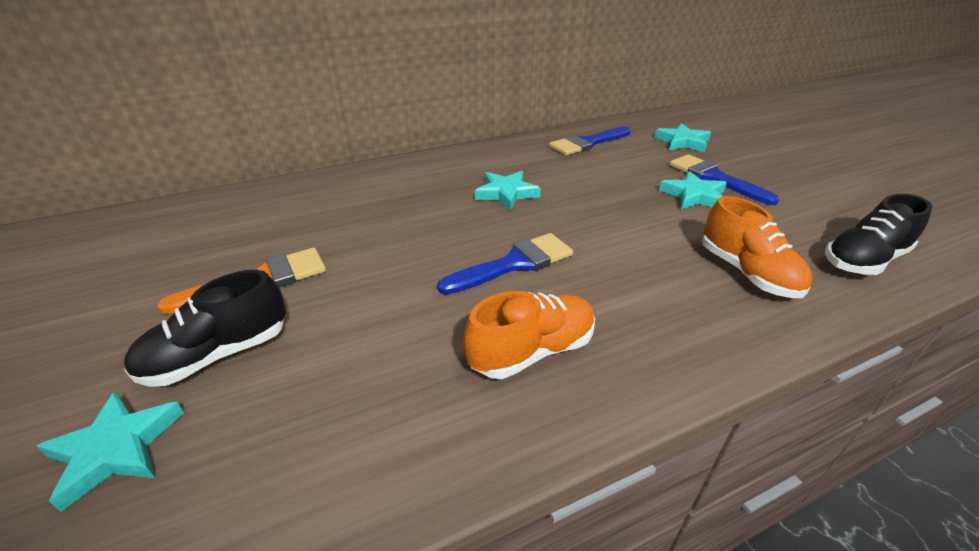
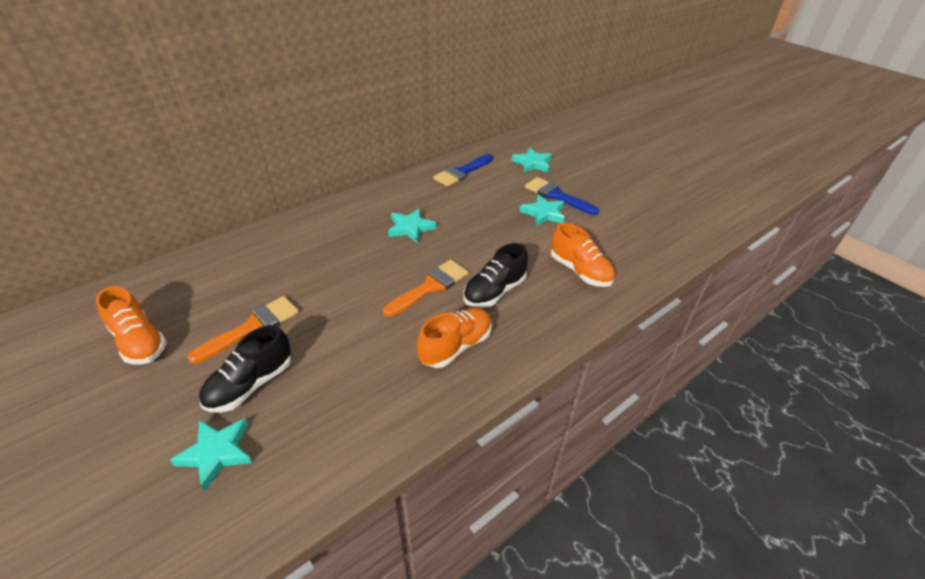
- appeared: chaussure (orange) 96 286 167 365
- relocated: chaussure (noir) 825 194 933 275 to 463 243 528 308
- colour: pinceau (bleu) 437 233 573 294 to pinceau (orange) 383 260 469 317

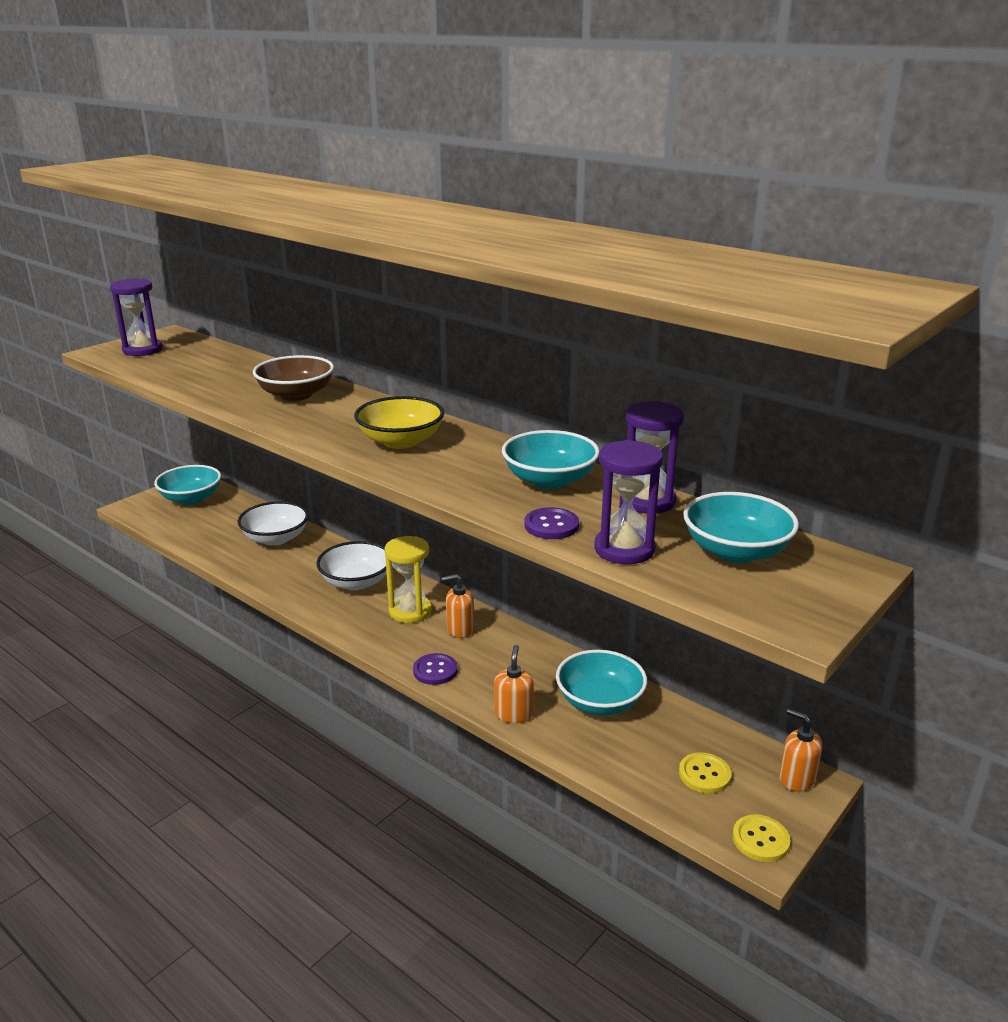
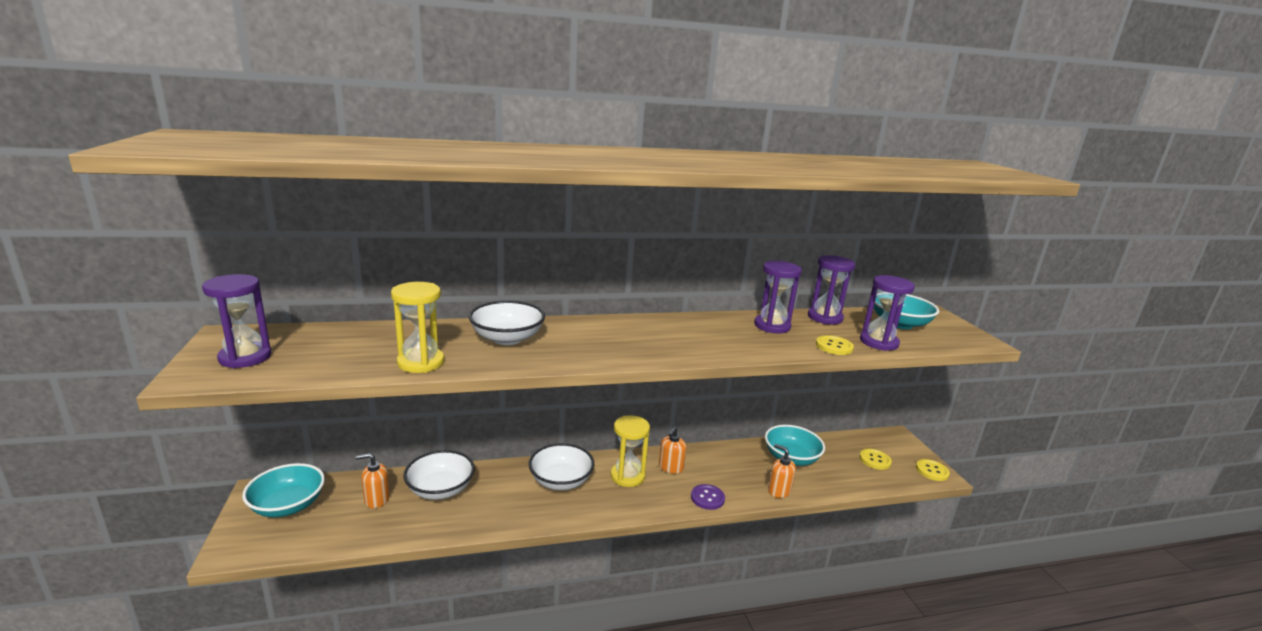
- missing: bol (jaune) 354 396 444 449
- appeared: sablier (jaune) 391 282 444 373
- relocated: distributeur de savon (orange) 779 709 822 792 to 356 453 390 508
- exchanged: bol (turquoise) 502 430 599 489 to sablier (violet) 754 261 802 333
- colour: bol (marron) 253 355 334 401 to bol (blanc) 469 301 545 345
- colour: bouton (violet) 524 507 579 539 to bouton (jaune) 816 335 854 355

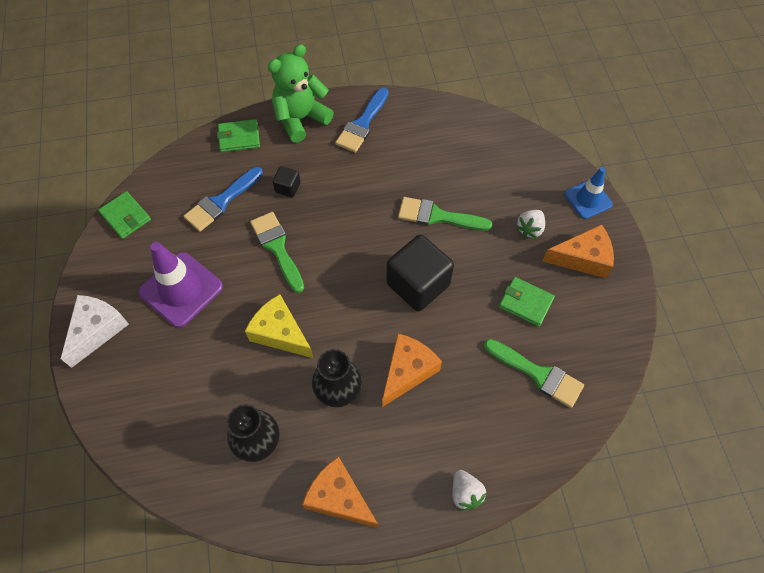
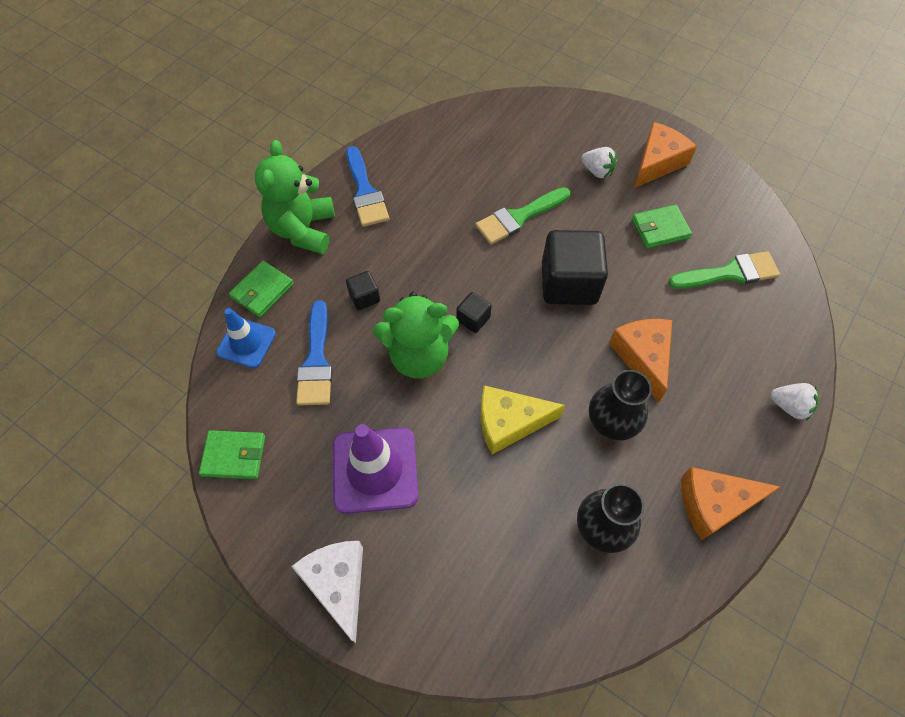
- appeared: cube (noir) 456 292 492 333
- relocated: cône de chantier (bleu) 565 167 613 219 to 216 308 276 368
- exchanged: pinceau (vert) 250 212 304 293 to ours en peluche (vert) 373 292 459 379
- spun: fraise (blanc) 516 210 545 238 = 581 147 617 179 45 degrees counterclockwise

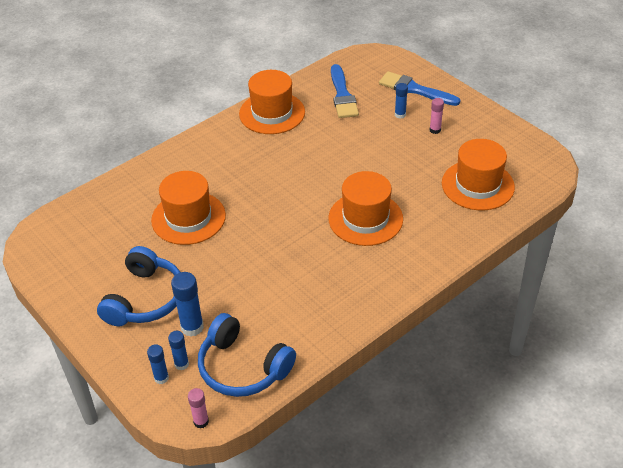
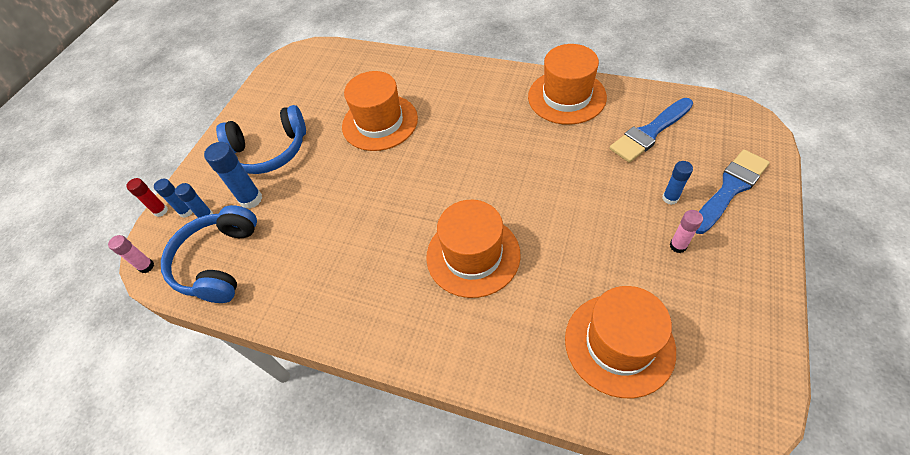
- appeared: bâton de colle (rouge) 126 178 168 217
- spun: pinceau (bleu) 379 71 460 106 = 696 149 770 234 45 degrees clockwise

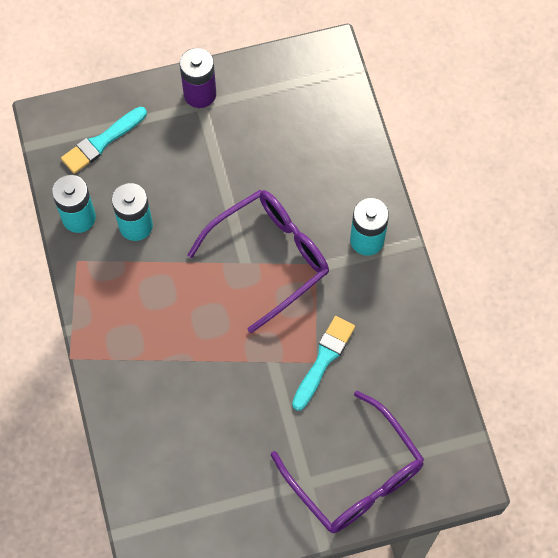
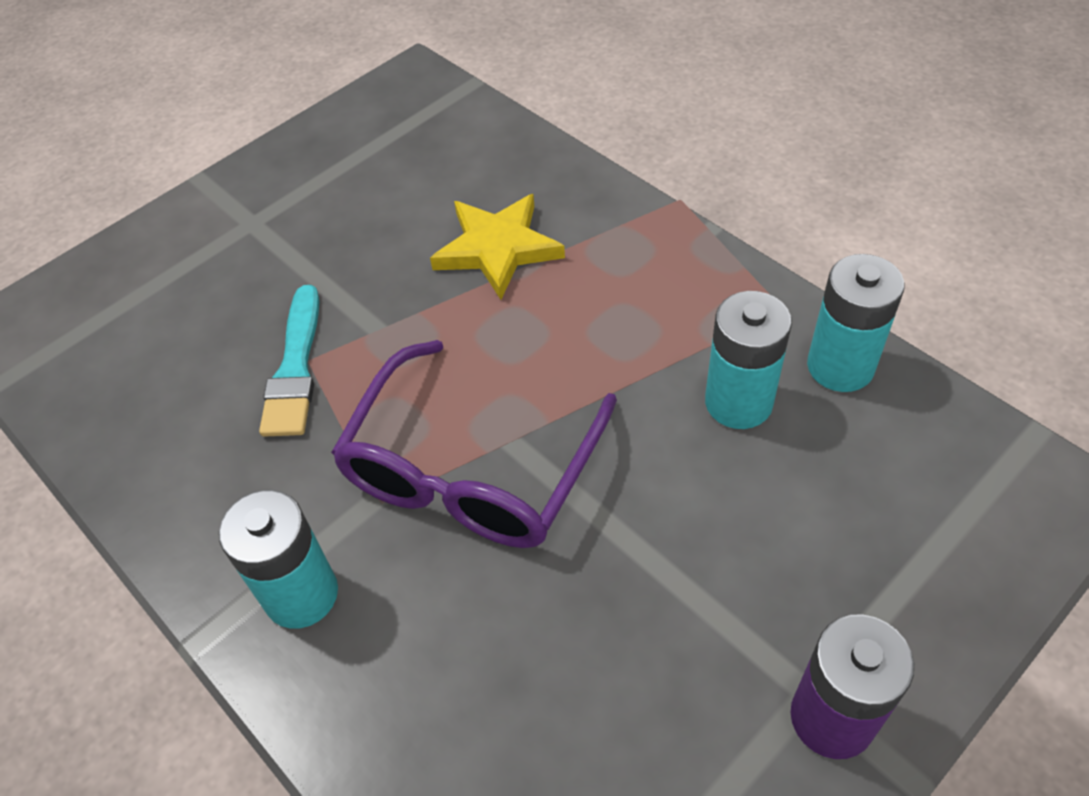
- missing: pinceau (turquoise) 61 107 147 174
- missing: lunettes (violet) 271 391 424 533
- appeared: étoile (jaune) 430 194 565 300

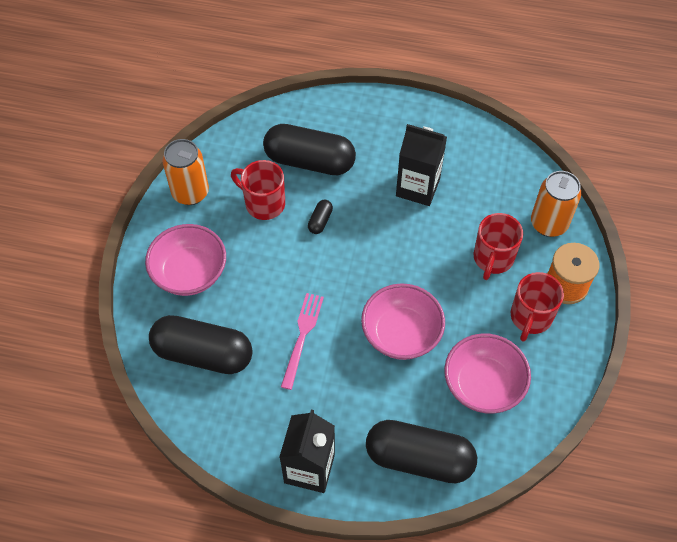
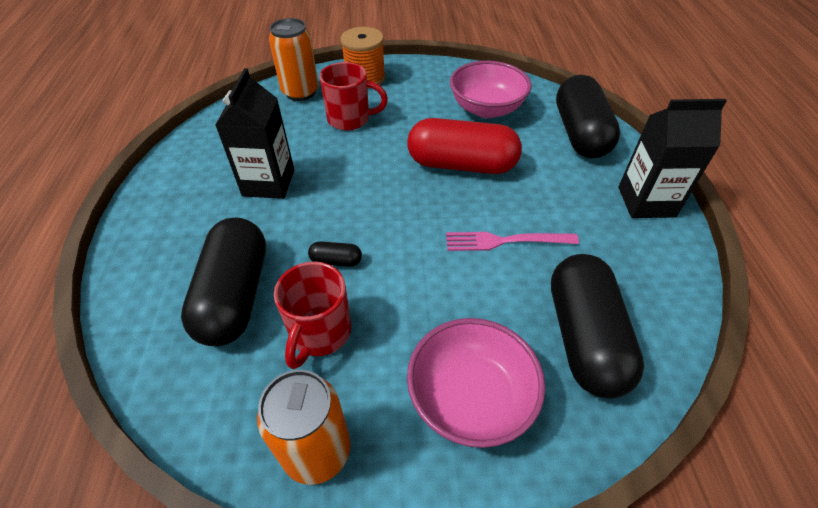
- missing: tasse (rouge) 511 272 564 341
- exchanged: bol (rose) 361 283 445 360 to gélule (rouge) 407 118 522 174

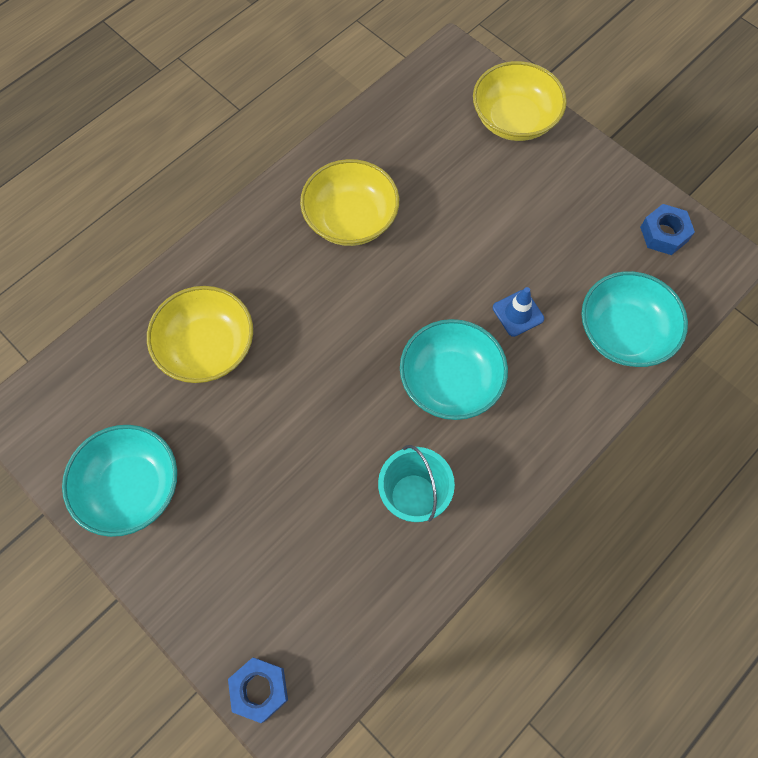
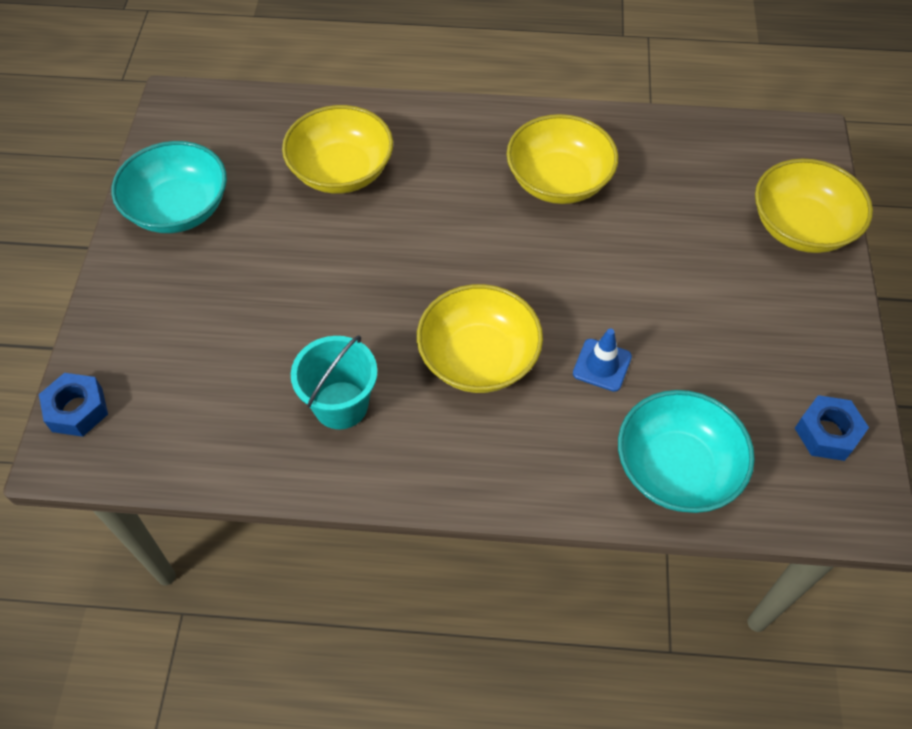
- colour: bol (turquoise) 400 319 508 420 to bol (jaune) 417 284 543 393

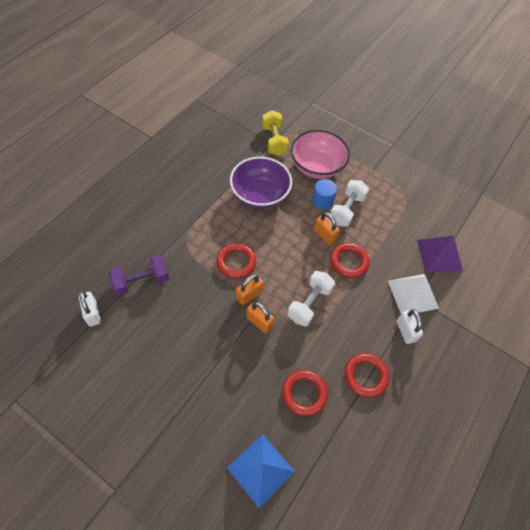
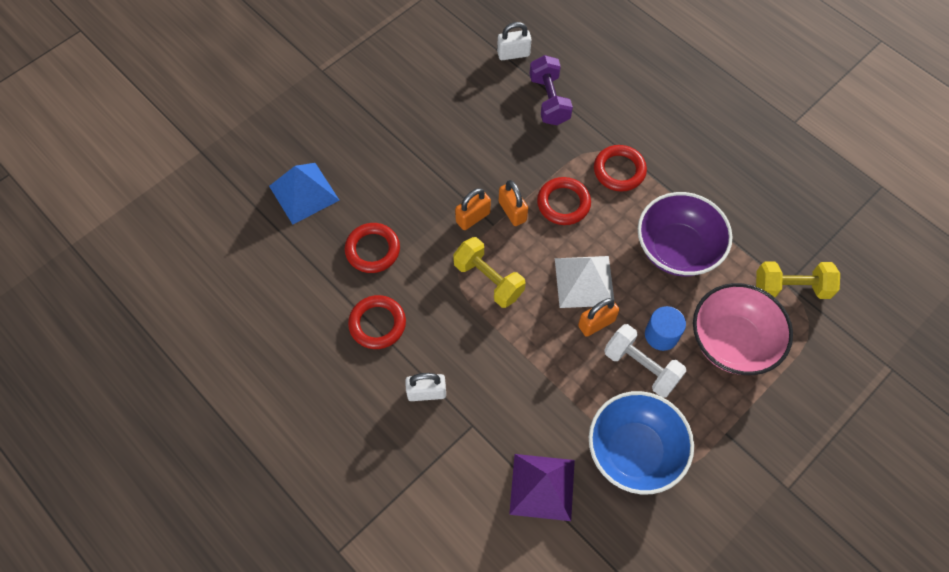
- appeared: bol (bleu) 589 391 694 494
- relocated: anneau (rouge) 330 243 370 278 to 594 145 647 192
- relocated: pyramide (blanc) 388 274 439 313 to 555 256 615 308
- colour: haltère (blanc) 287 271 335 326 to haltère (jaune) 453 237 526 308

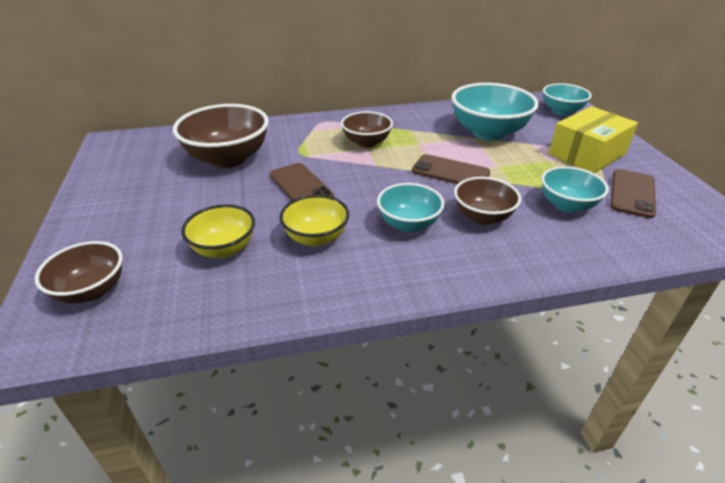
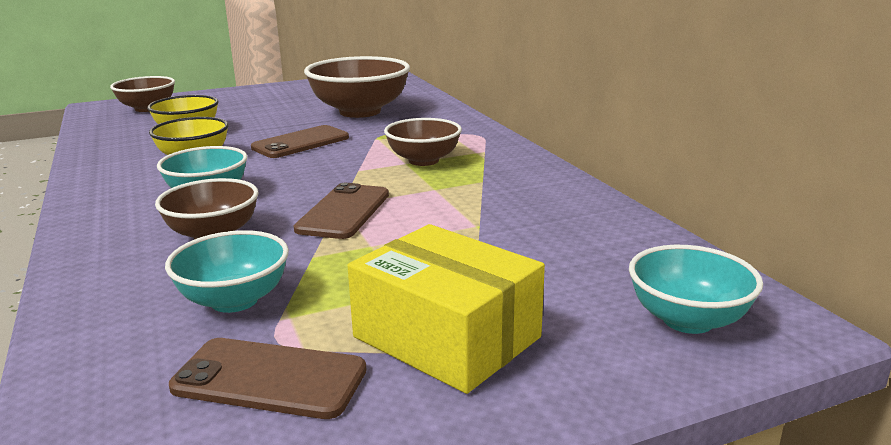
- missing: bol (turquoise) 451 83 539 140

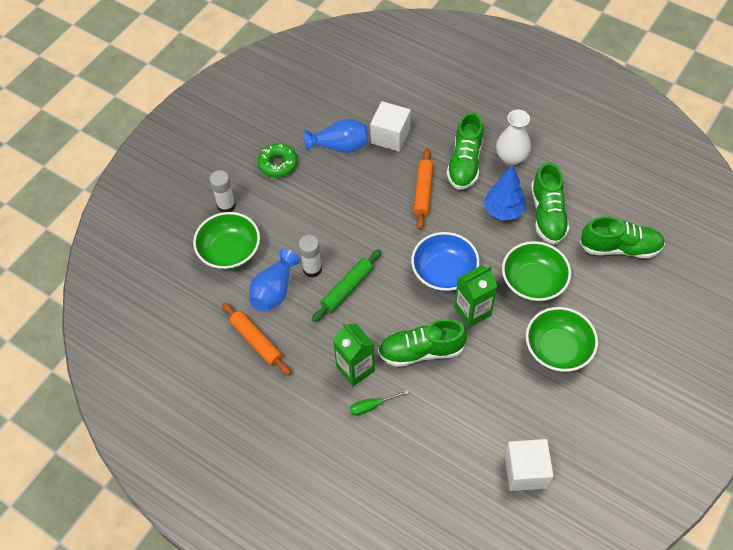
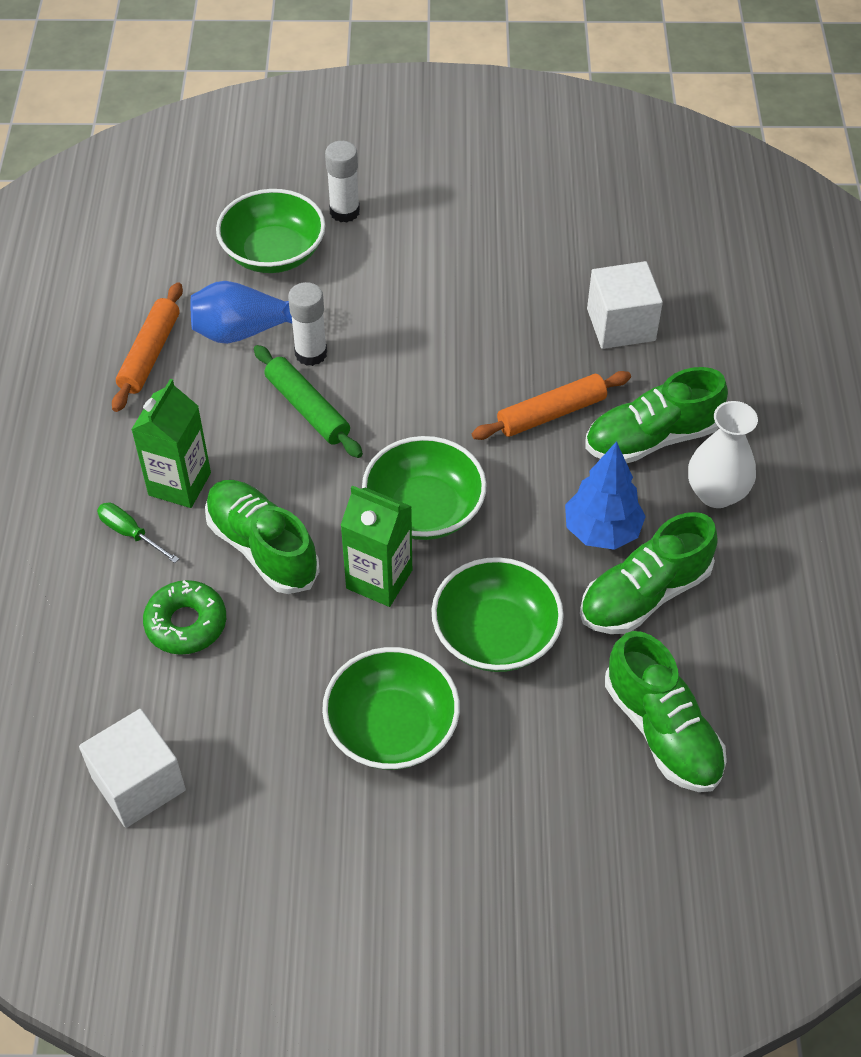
- missing: vase (bleu) 304 119 368 153
- relocated: beignet (vert) 257 143 298 178 to 143 580 226 655
- colour: bol (bleu) 411 232 480 292 to bol (vert) 362 436 487 540
- spun: rouleau à pâtisserie (vert) 312 249 381 322 = 254 345 363 458 45 degrees clockwise

